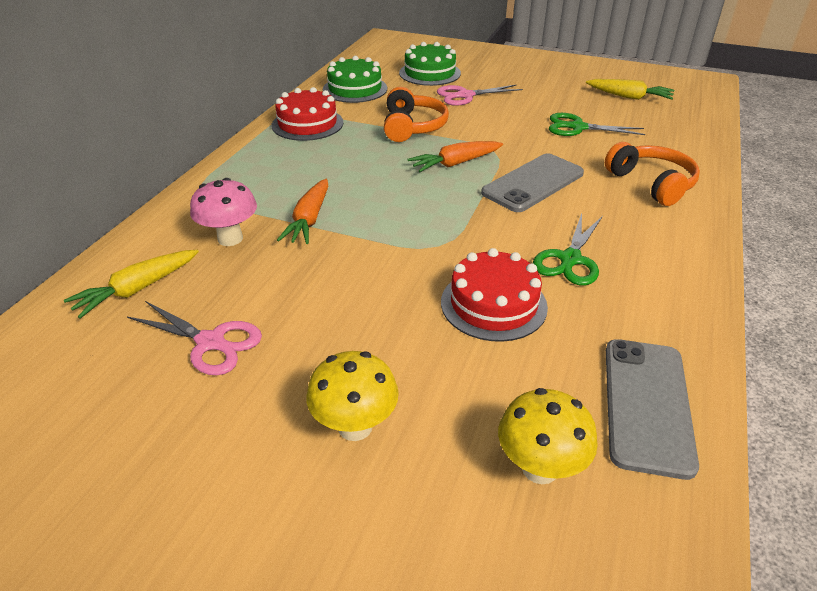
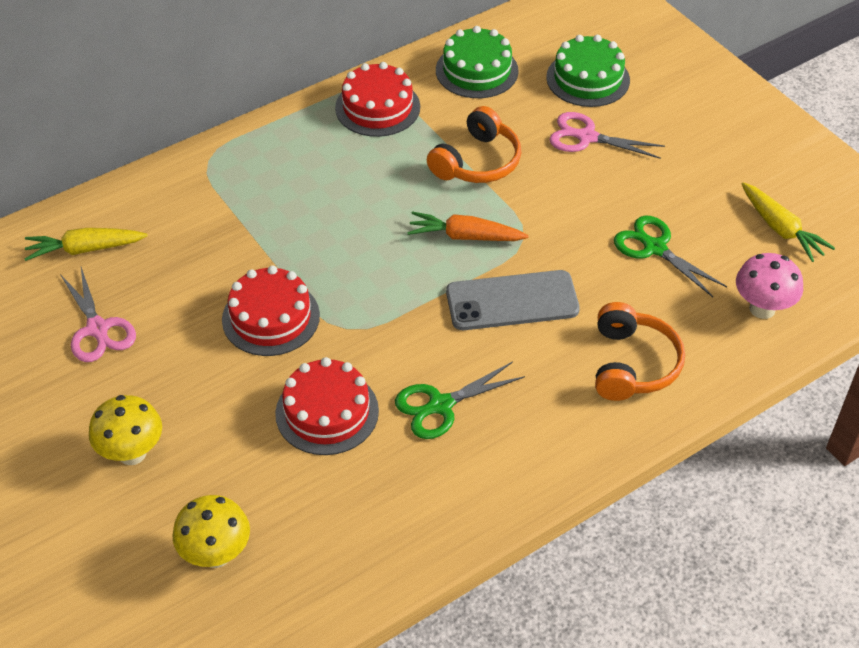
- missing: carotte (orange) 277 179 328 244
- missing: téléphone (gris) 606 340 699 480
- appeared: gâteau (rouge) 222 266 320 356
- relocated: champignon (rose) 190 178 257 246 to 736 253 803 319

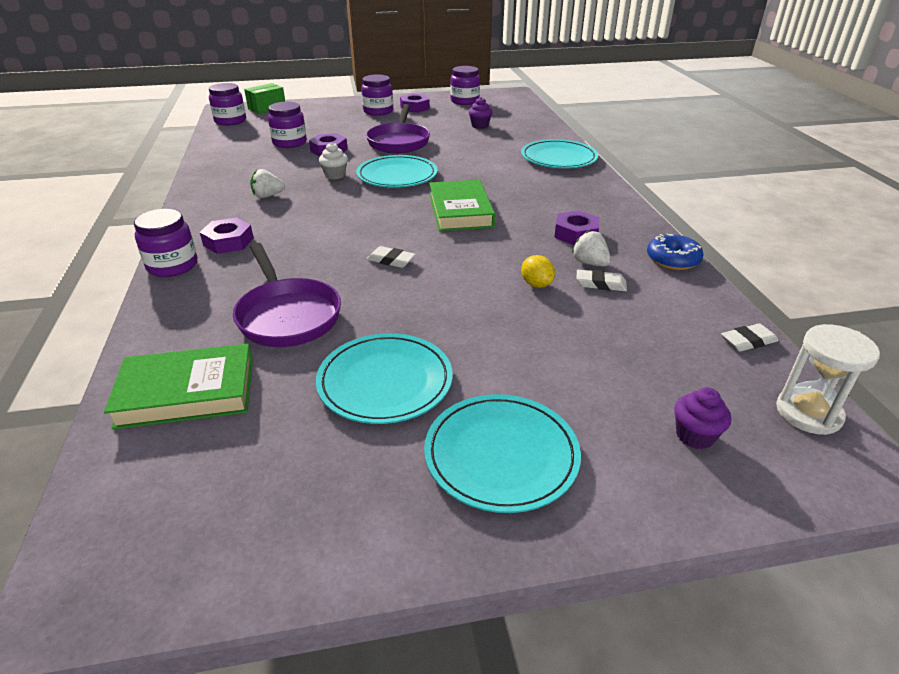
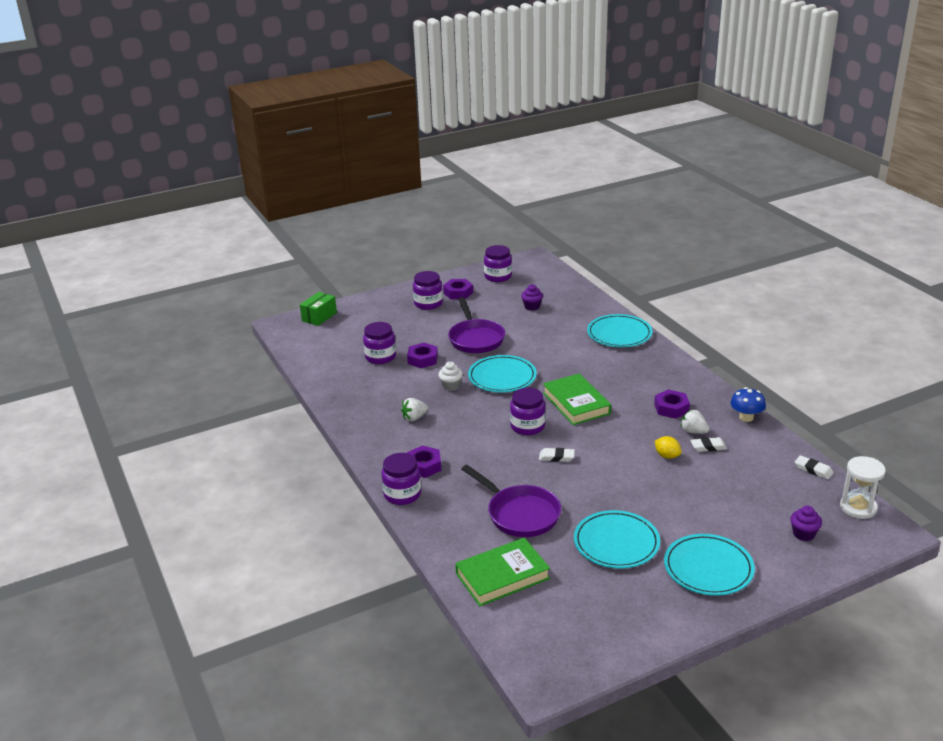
- relocated: bocal (violet) 209 83 246 126 to 510 388 546 435
- exchanged: beignet (bleu) 647 233 704 270 to champignon (bleu) 730 387 766 422
- spun: gomme (blanc) 721 324 778 352 = 795 455 833 479 75 degrees clockwise

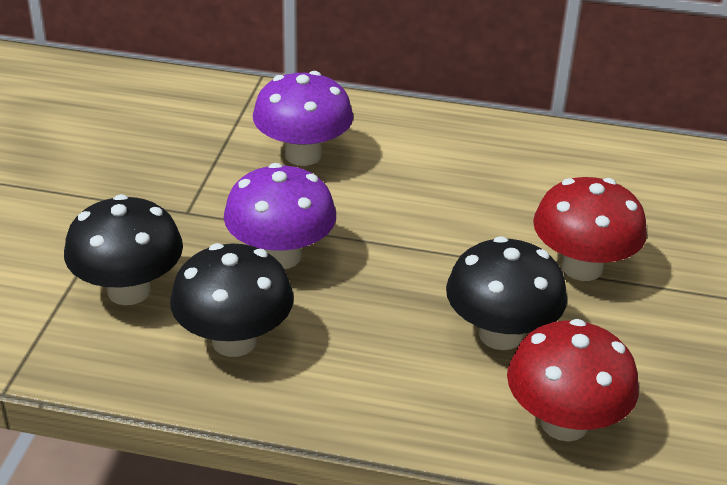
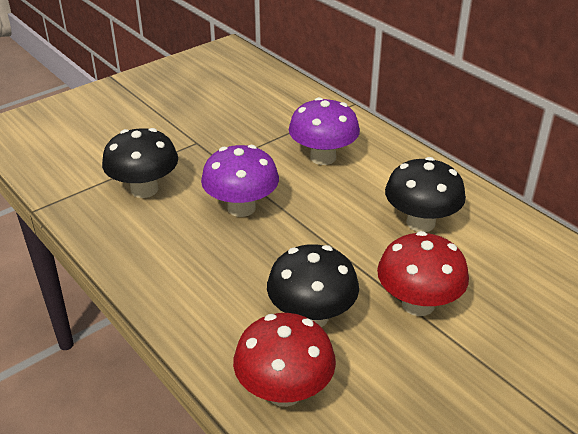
- relocated: champignon (noir) 170 243 294 357 to 385 157 466 232

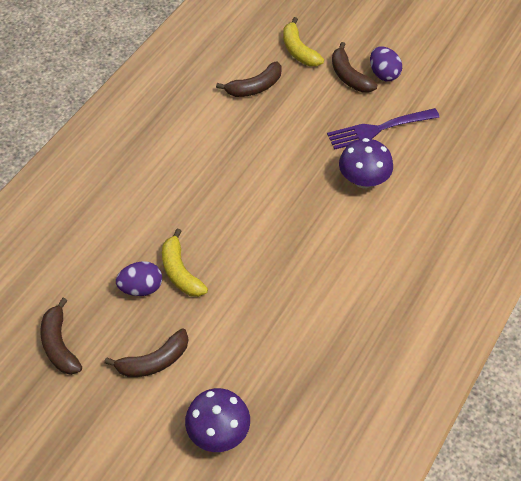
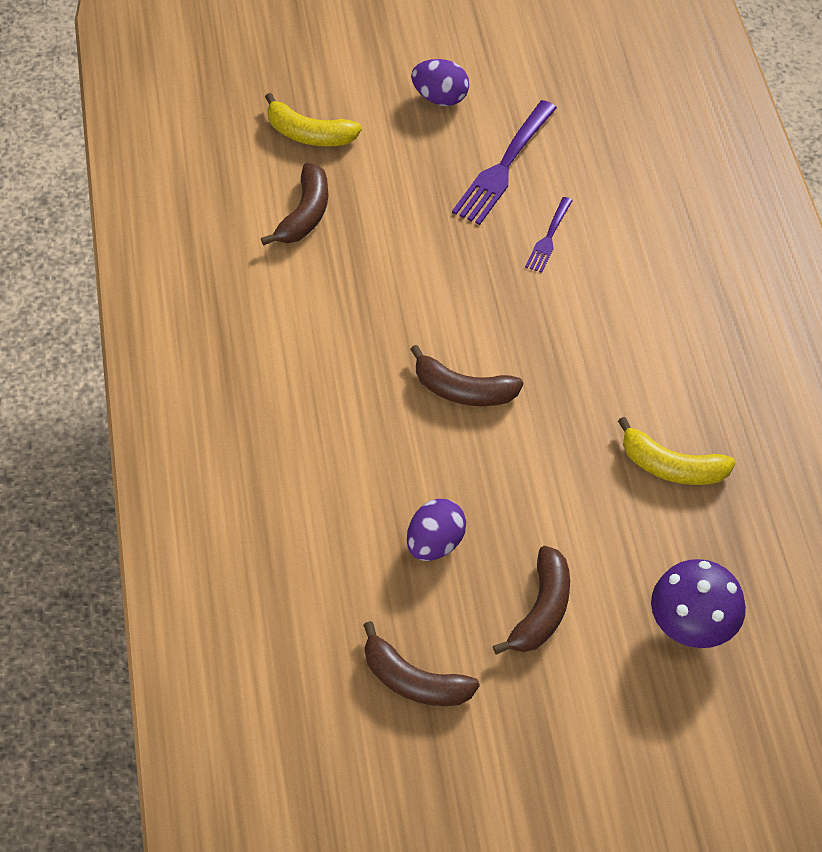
- relocated: banane (jaune) 162 228 208 297 to 618 417 736 485
- relocated: banane (marron) 332 42 377 93 to 410 345 523 406
- exchanged: champignon (violet) 339 138 393 188 to fourchette (violet) 525 197 573 273

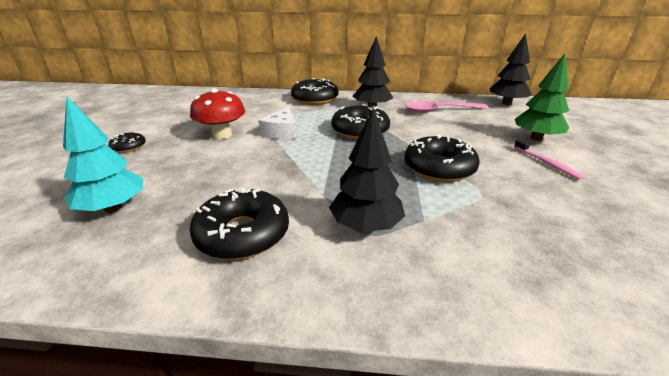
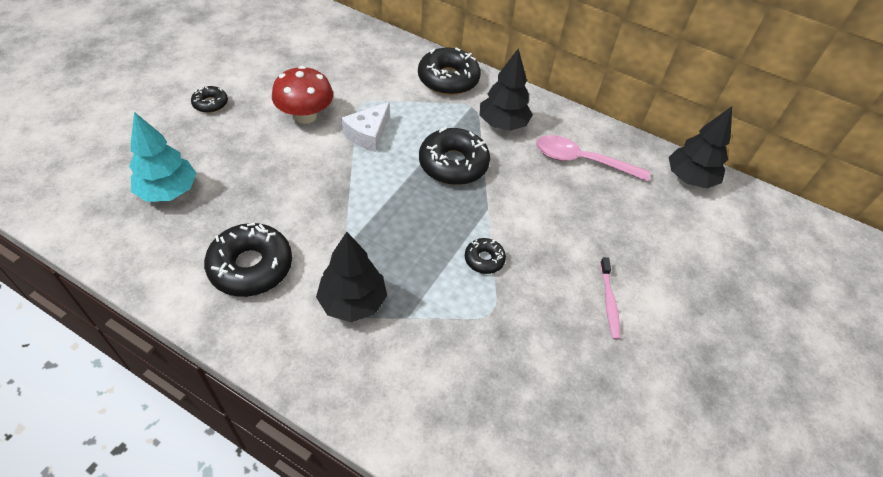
- missing: arbre (vert) 515 53 569 141
- size: beignet (noir) 404 134 479 182 = 465 238 506 274 x0.52

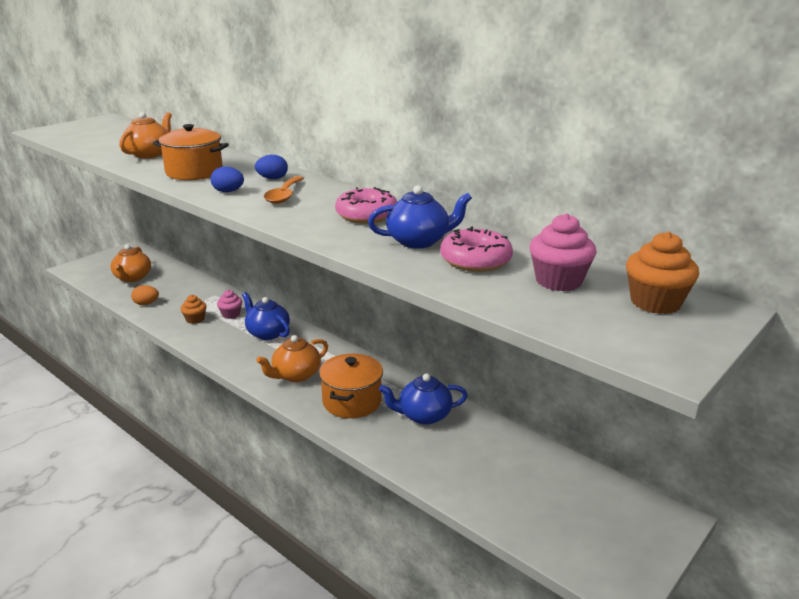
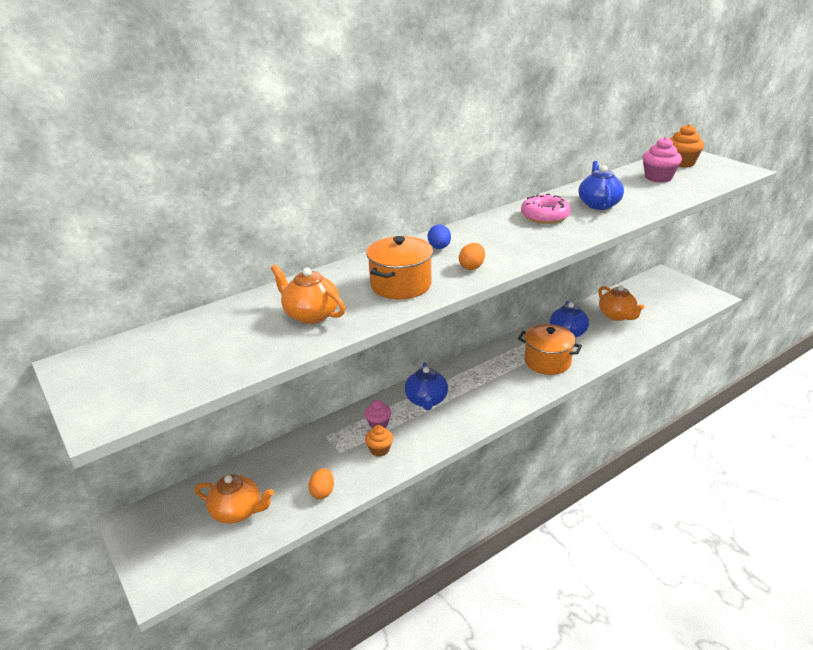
- missing: cuillère (orange) 264 176 304 204
- missing: beignet (rose) 440 226 513 272
- relocated: théière (orange) 256 335 328 382 to 598 285 645 321
- colour: œuf (bleu) 211 166 244 192 to œuf (orange) 459 243 485 270
- spun: théière (bleu) 242 292 290 340 = 405 362 448 410 60 degrees counterclockwise

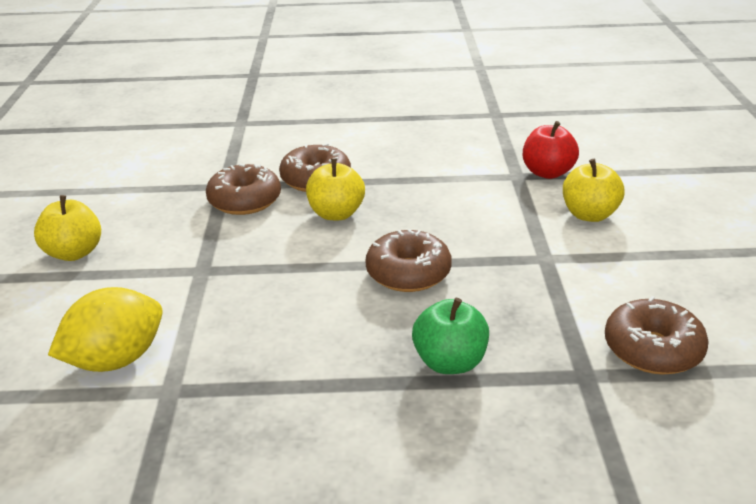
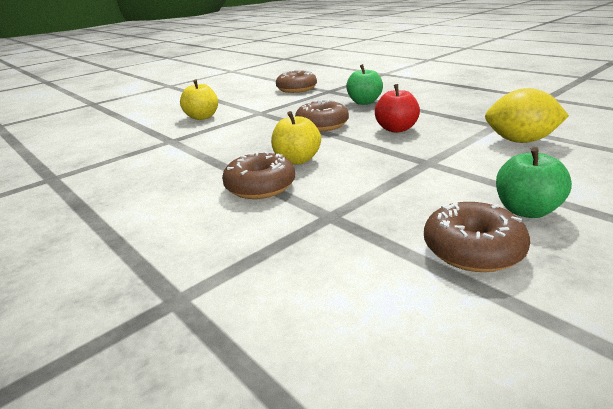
- relocated: beignet (marron) 206 164 281 215 to 424 202 530 272
- relocated: pomme (rouge) 523 121 579 179 to 375 84 420 133
- colour: pomme (jaune) 34 195 101 261 to pomme (vert) 496 147 572 218

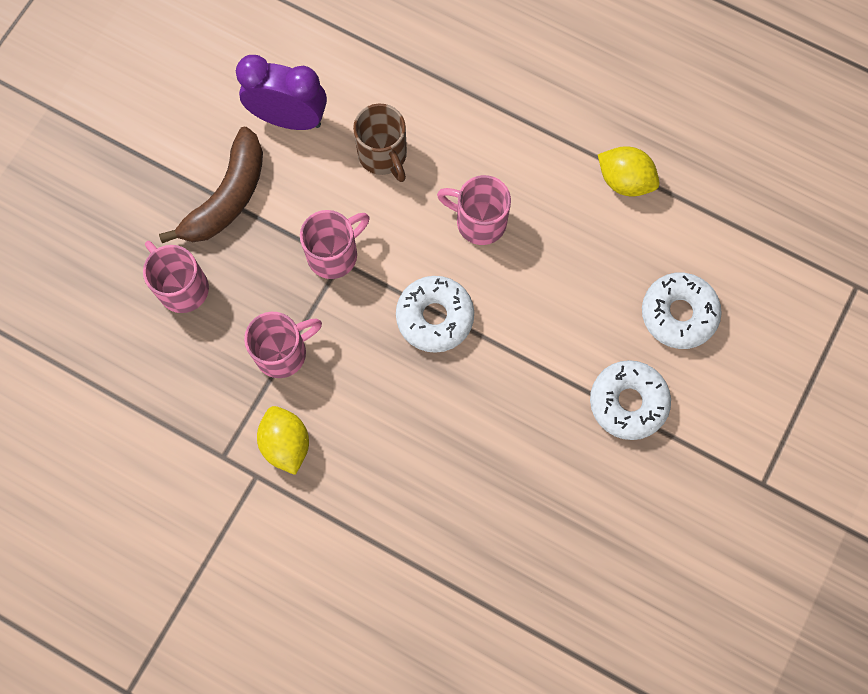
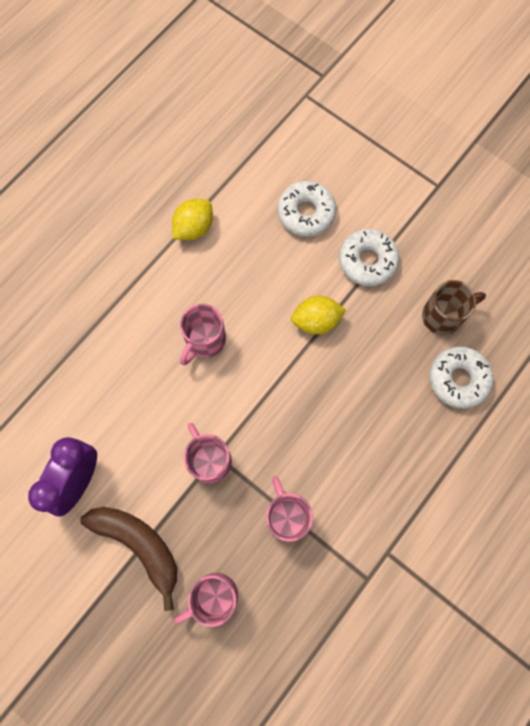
- relocated: citron (jaune) 257 406 309 475 to 291 296 346 334
- relocated: tasse (marron) 353 103 407 182 to 422 280 486 335
- relocated: beignet (blanc) 396 276 474 353 to 429 347 494 409

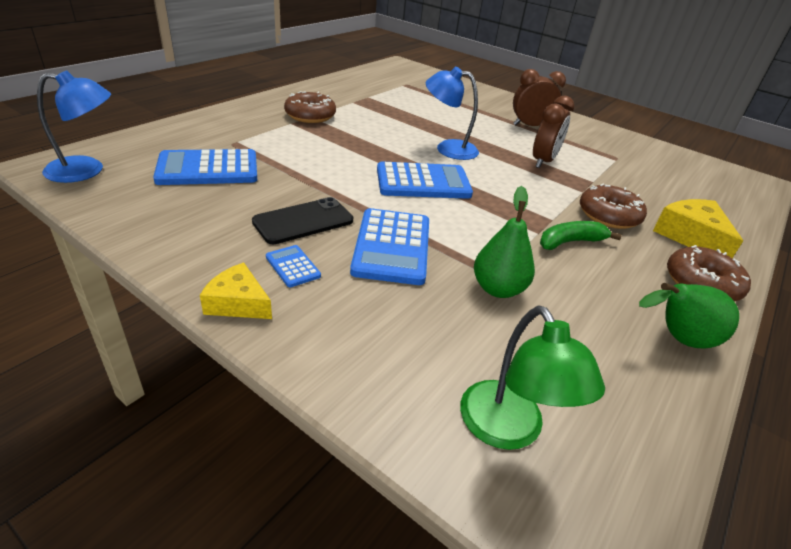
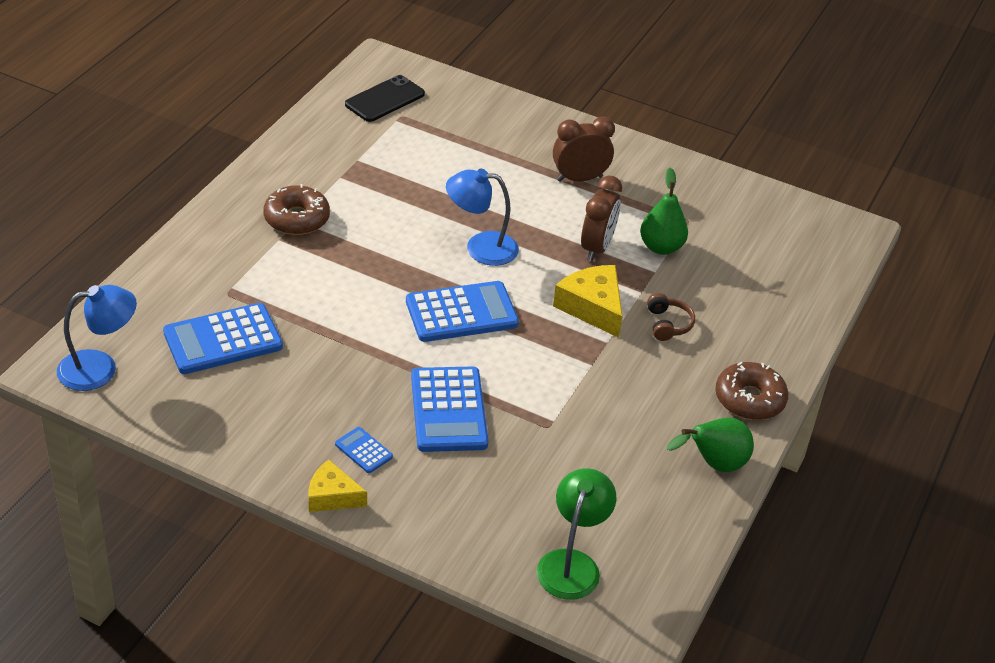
- missing: banane (vert) 540 221 622 250
- relocated: téléphone (noir) 252 197 353 244 to 345 75 425 122
- relocated: poire (vert) 474 186 535 298 to 640 168 688 255
- relocated: fromage (jaune) 653 199 743 258 to 553 265 622 338
- exchanged: beignet (marron) 580 184 647 229 to casque audio (marron) 647 293 695 341
- spun: lampe (vert) 460 305 605 450 = 536 468 616 600 135 degrees counterclockwise

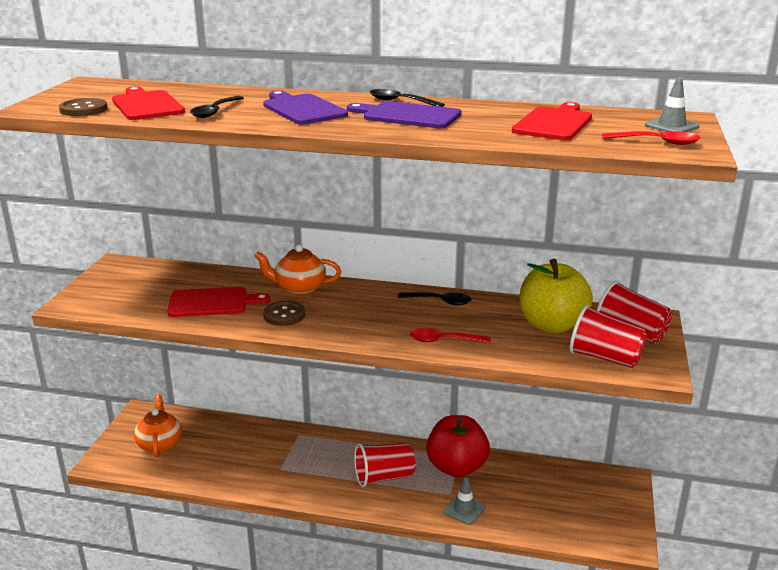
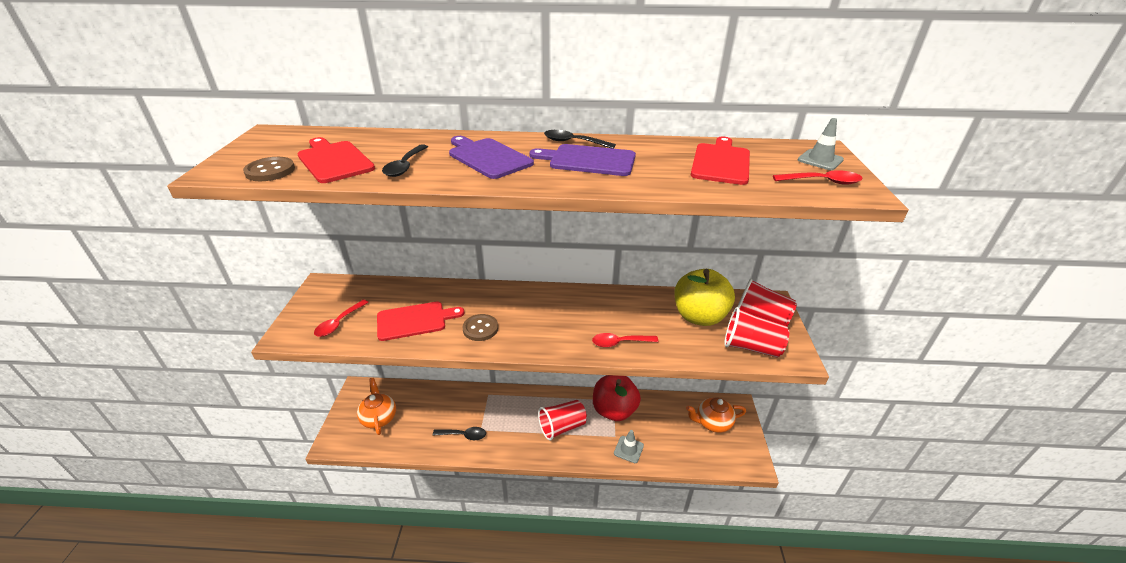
- appeared: cuillère (rouge) 314 300 369 337
- relocated: théière (orange) 254 244 342 295 to 686 397 746 433
- relocated: cuillère (noir) 398 292 471 305 to 433 427 486 440

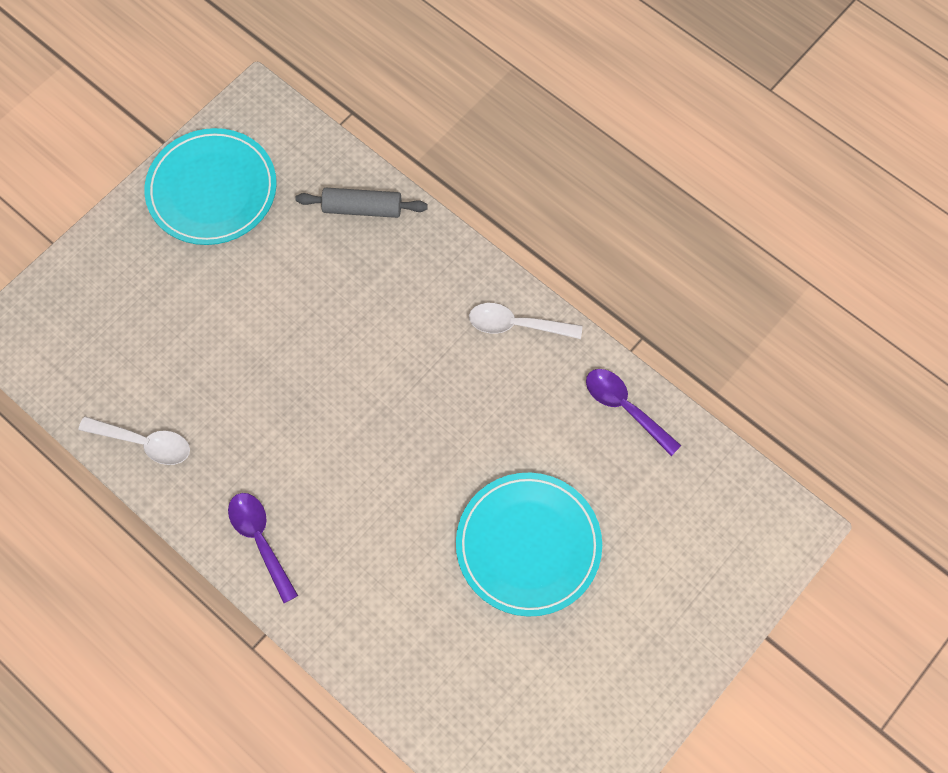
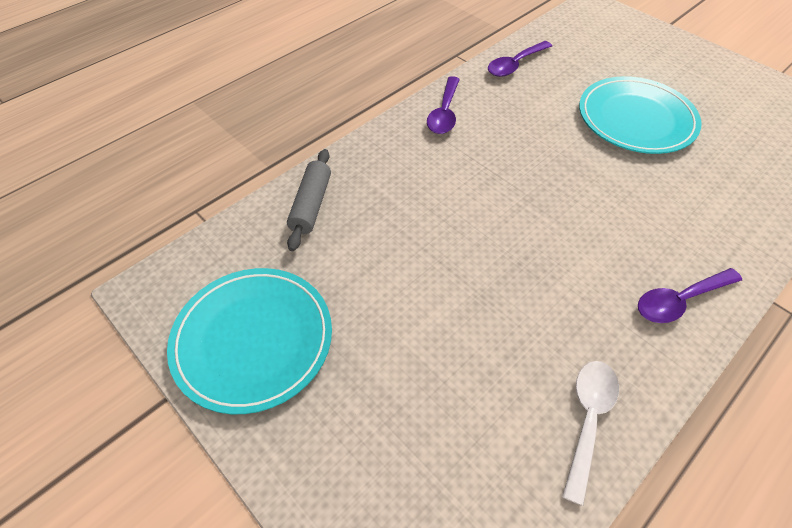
- colour: cuillère (blanc) 469 303 582 339 to cuillère (violet) 427 76 460 134

